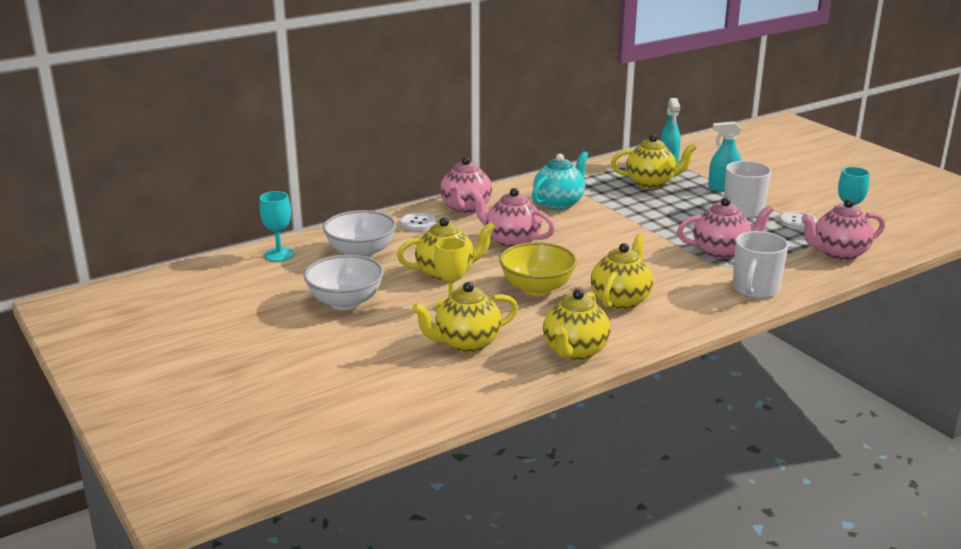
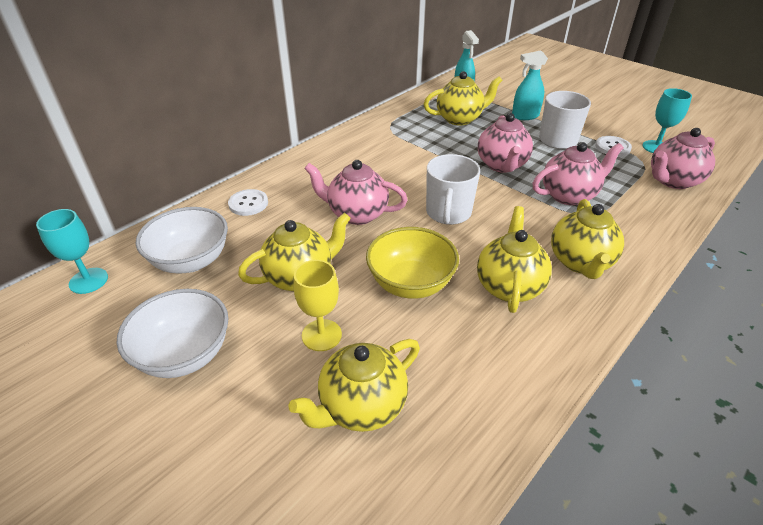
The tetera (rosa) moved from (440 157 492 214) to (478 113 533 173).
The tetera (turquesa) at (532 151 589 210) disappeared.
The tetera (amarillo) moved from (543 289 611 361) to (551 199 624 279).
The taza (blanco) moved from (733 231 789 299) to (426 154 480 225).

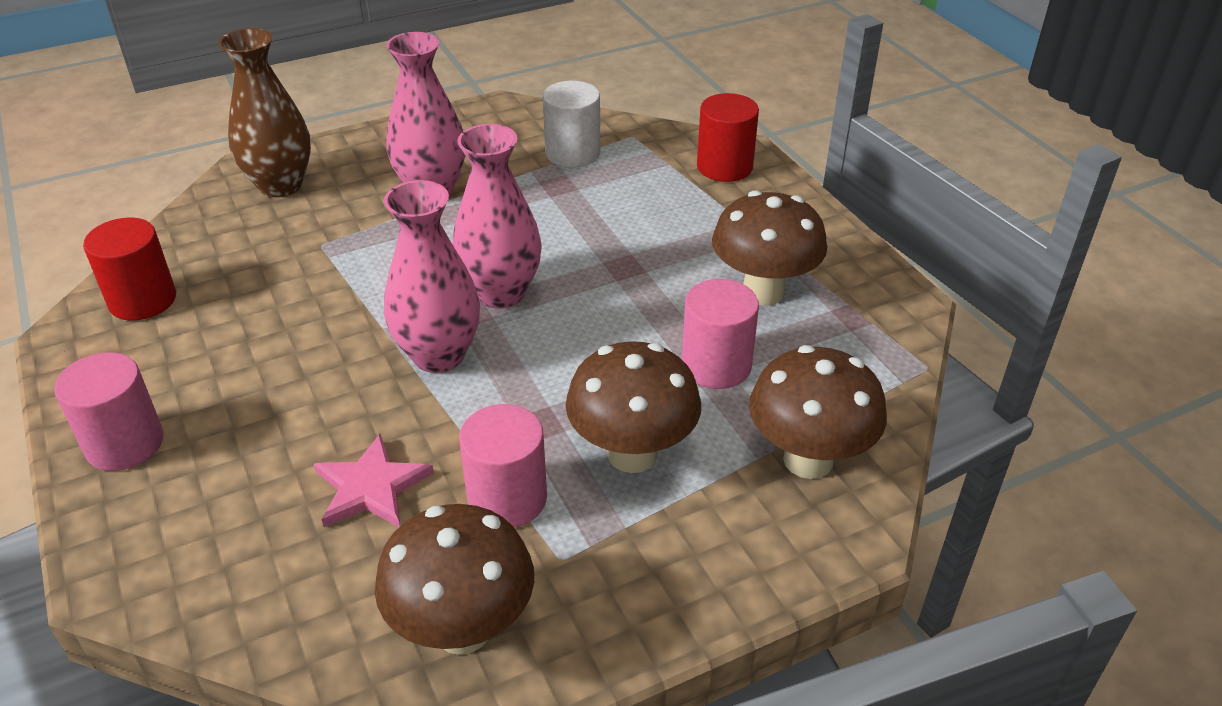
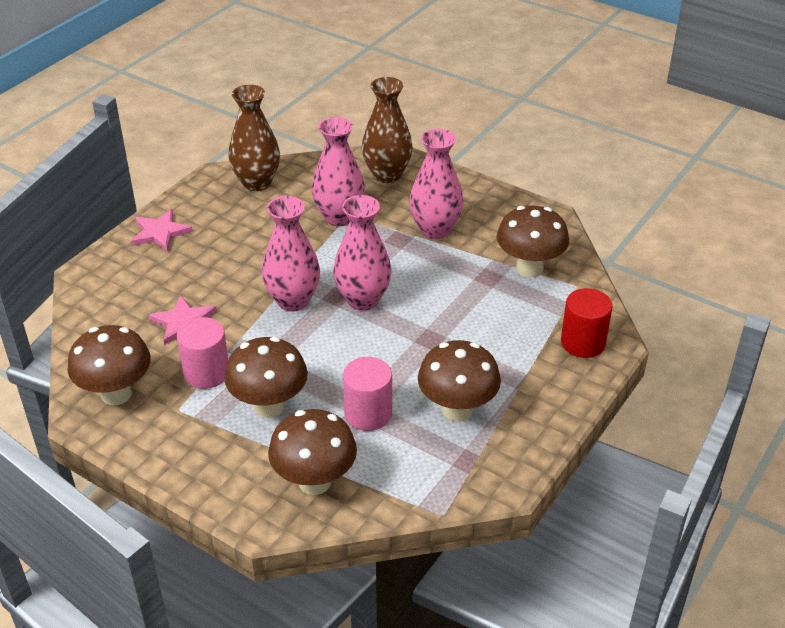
The cilindro (rosa) at (54 352 164 471) was replaced by the estrella (rosa) at (131 209 193 252).
The cilindro (rojo) at (83 218 176 321) was replaced by the florero (marrón) at (228 85 280 191).
The cilindro (blanco) at (543 81 600 168) was replaced by the seta (marrón) at (496 206 569 277).
The florero (rosa) at (312 117 365 226) appeared.

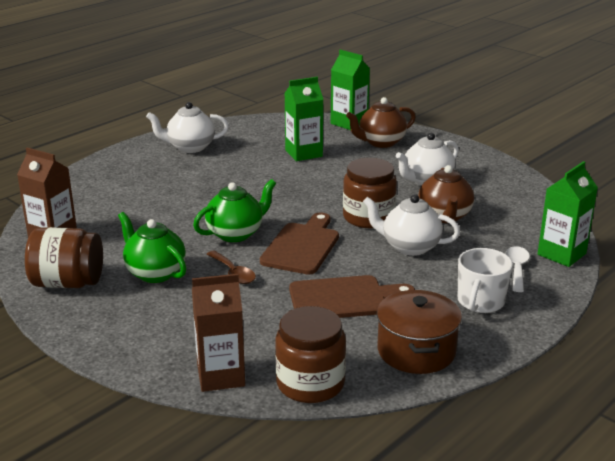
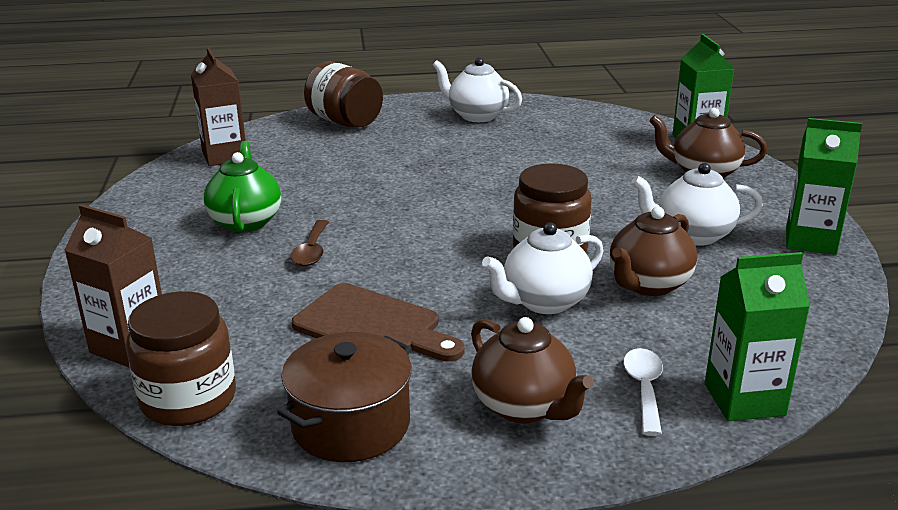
The tarro (marrón) moved from (25 227 103 288) to (304 61 383 127).
The tetera (verde) at (193 179 276 242) disappeared.
The tabla de cortar (marrón) at (260 212 339 275) disappeared.
The cartón de leche (verde) moved from (284 77 324 161) to (786 118 862 255).
The tetera (blanco) at (363 194 460 256) turned 90 degrees counterclockwise.
The taza (blanco) at (458 248 513 313) was replaced by the tetera (marrón) at (471 317 594 423).
The cuchara (blanco) at (506 246 530 292) turned 45 degrees counterclockwise.

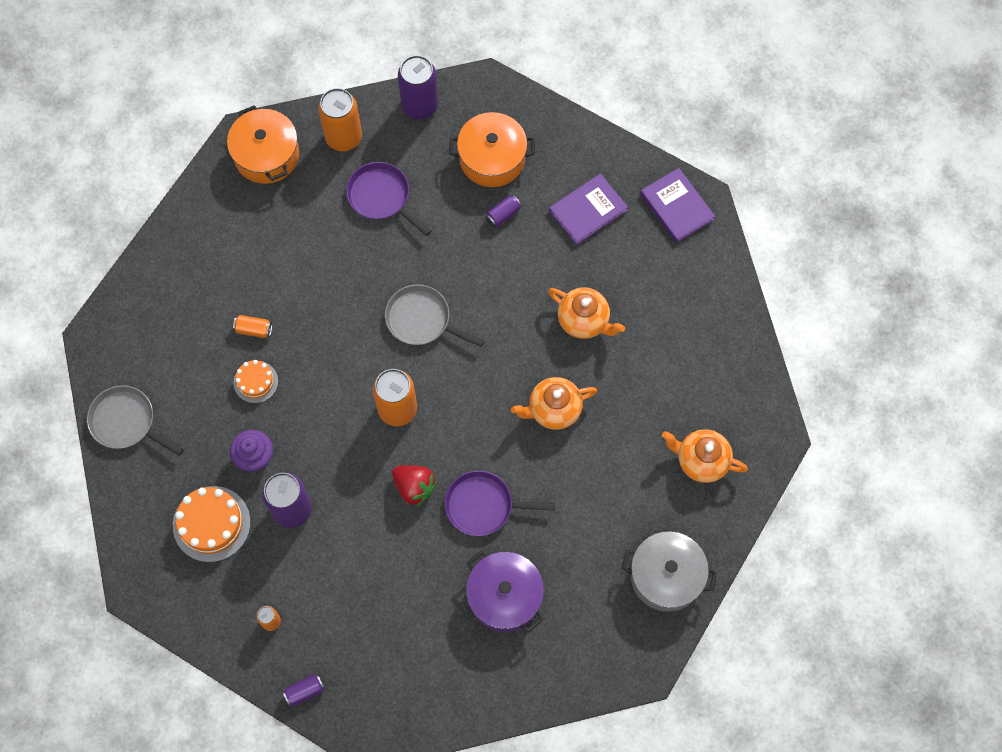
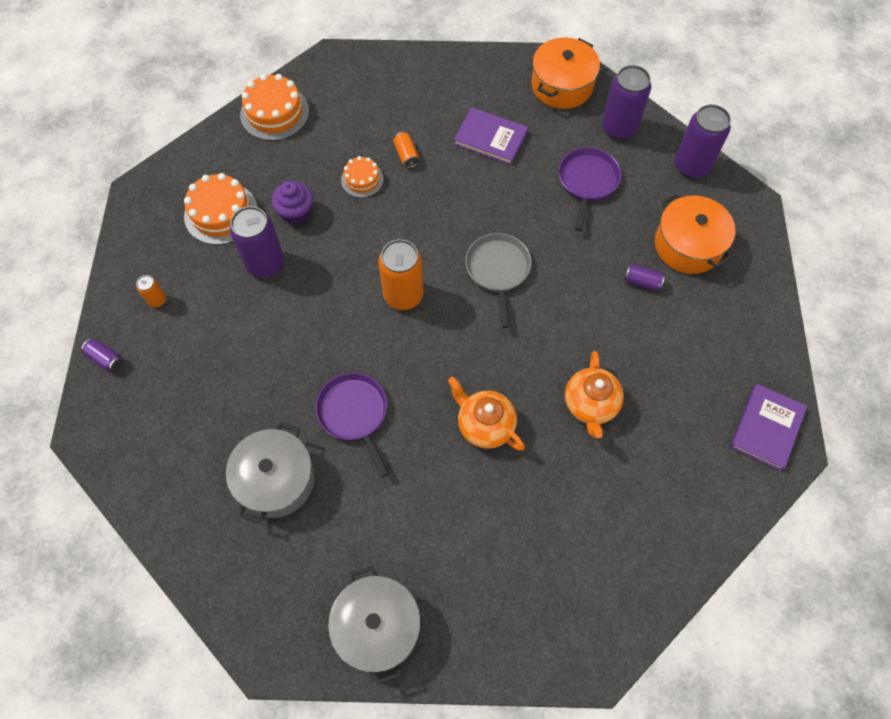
The sartén (gris) at (87 385 184 456) was replaced by the tarta (naranja) at (240 74 309 141).
The lata (naranja) at (318 88 362 151) became the lata (morado) at (602 65 651 140).
The fresa (rojo) at (392 465 437 507) disappeared.
The olla (morado) at (466 550 544 632) became the olla (gris) at (226 422 315 523).
The libro (morado) moved from (549 174 628 245) to (454 107 528 165).
The tetera (naranja) at (662 429 748 483) disappeared.

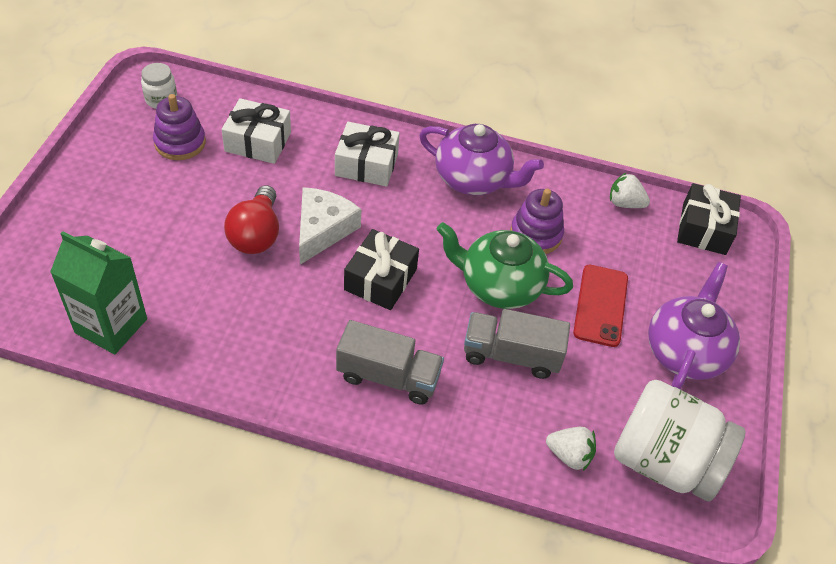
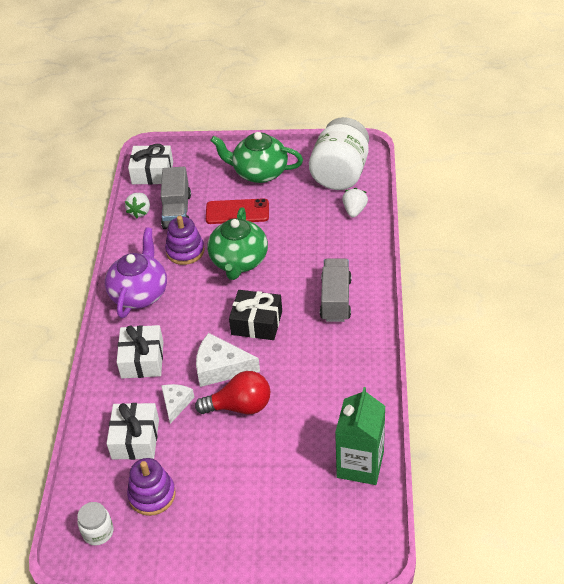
The camión (gris) moved from (464 309 570 379) to (161 167 191 229).
The tetera (morado) at (648 262 740 389) became the tetera (verde) at (210 132 303 183).
The regalo (negro) at (677 183 741 255) became the regalo (blanco) at (128 144 173 184).
The queso (blanco) at (161 384 195 424) appeared.

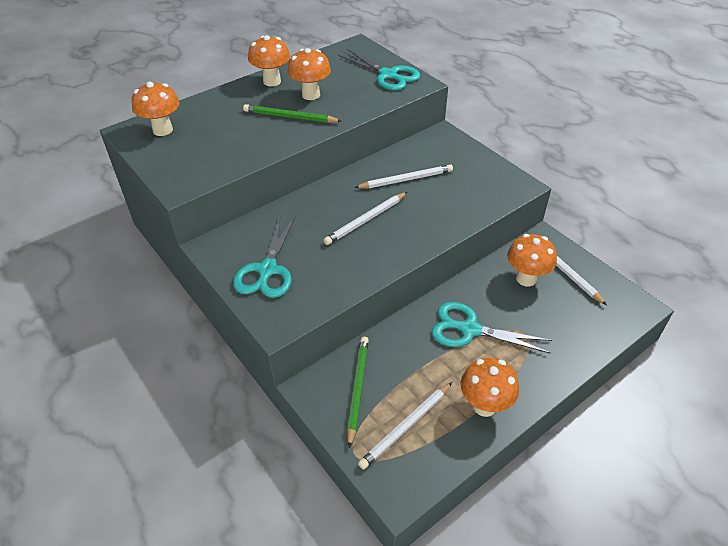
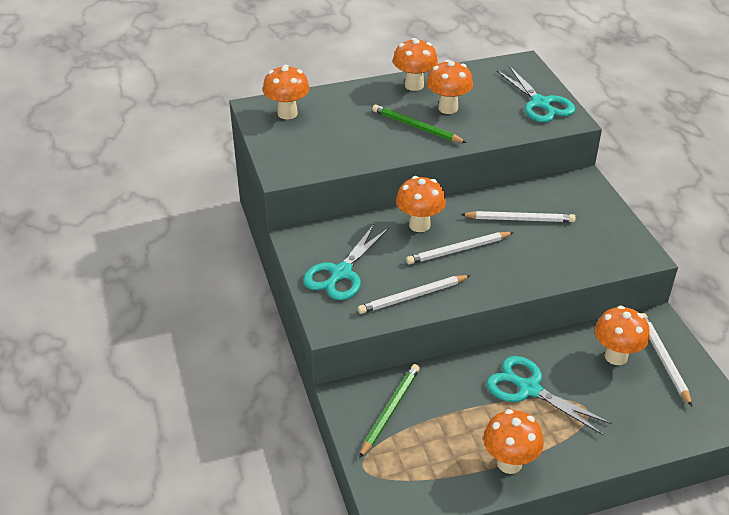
The lápiz (blanco) moved from (358 382 452 470) to (358 275 471 314).
The seta (naranja) at (396 176 446 232) appeared.

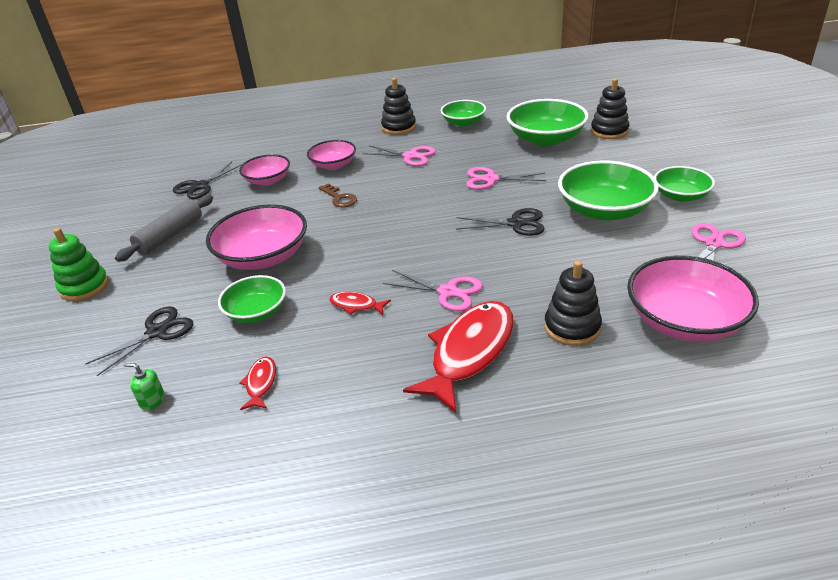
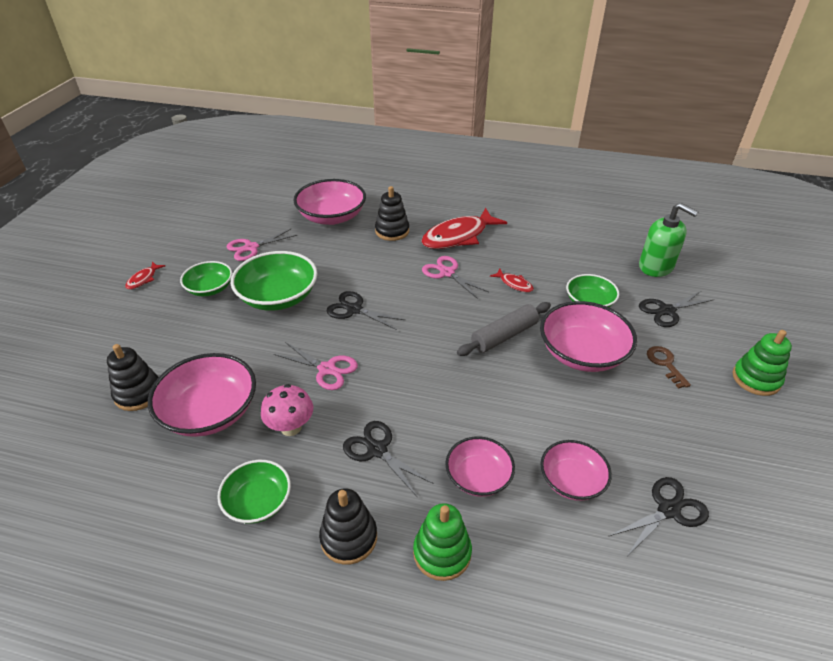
The rodillo (gris) moved from (115 195 213 262) to (457 302 551 356).
The dispensador de jabón (verde) at (124 363 165 410) changed to 2.30 times the size.
The pez (rojo) moved from (239 357 276 410) to (125 262 165 290).
The llave (marrón) moved from (319 183 357 207) to (647 346 691 389).
The tijeras (rosa) at (362 146 436 166) became the tijeras (negro) at (343 421 434 498).
The cuenco (verde) at (507 99 589 146) became the cuenco (rosa) at (148 353 256 437).
The seta (rosa) at (261 384 313 436) appeared.
The juguete apilable (verde) at (413 503 472 581) appeared.

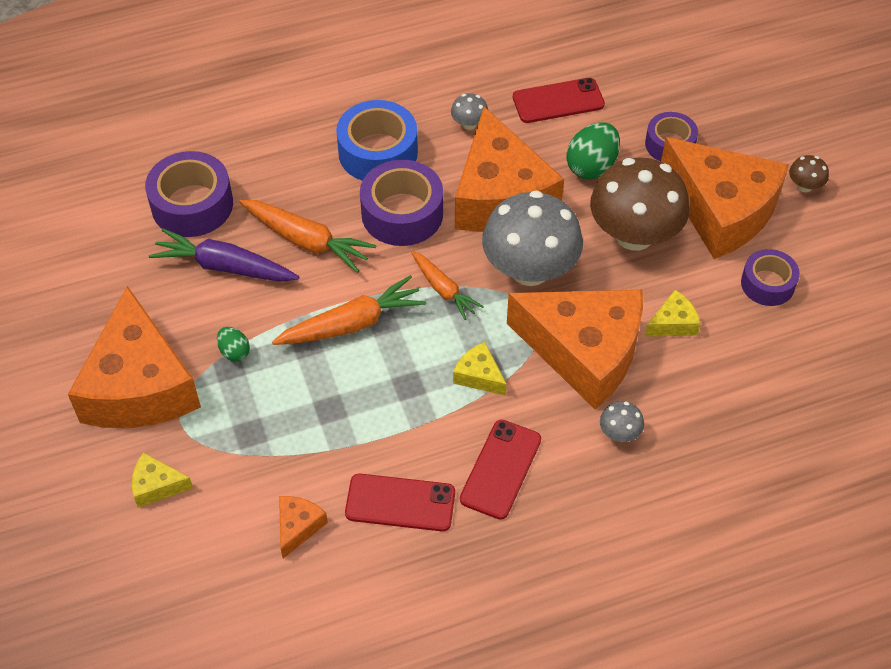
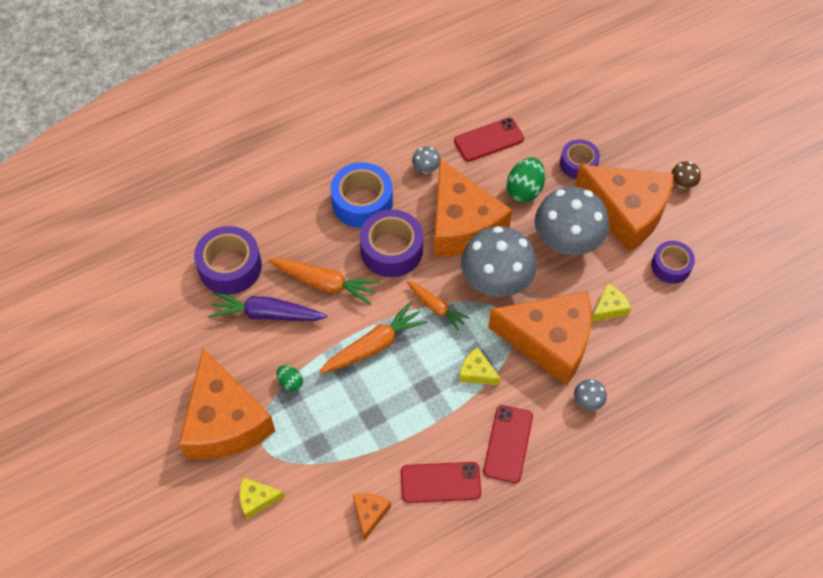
The seta (marrón) at (590 157 690 251) became the seta (gris) at (535 187 609 255).

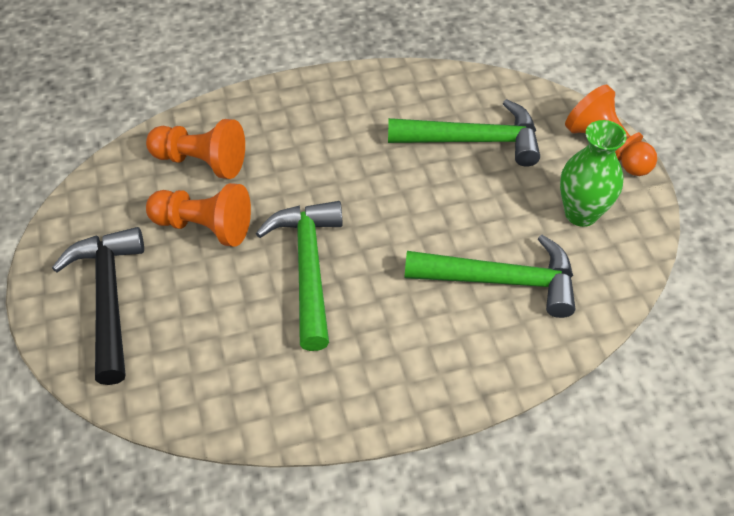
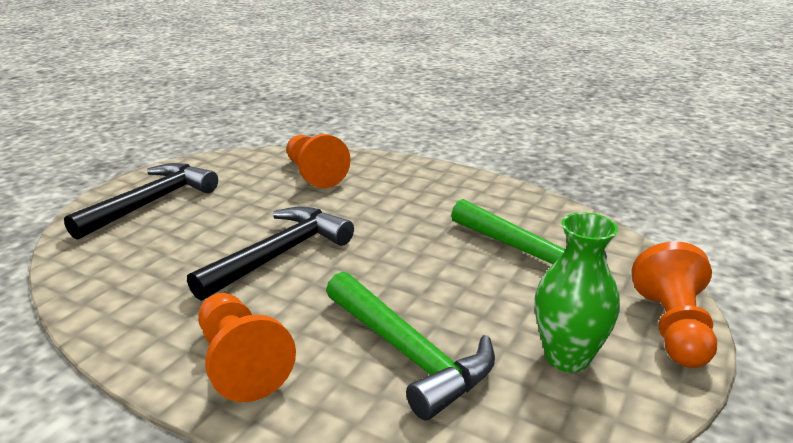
The peón (naranja) moved from (146 183 251 247) to (198 293 296 402).
The martillo (verde) at (256 201 343 351) became the martillo (negro) at (187 206 354 301).

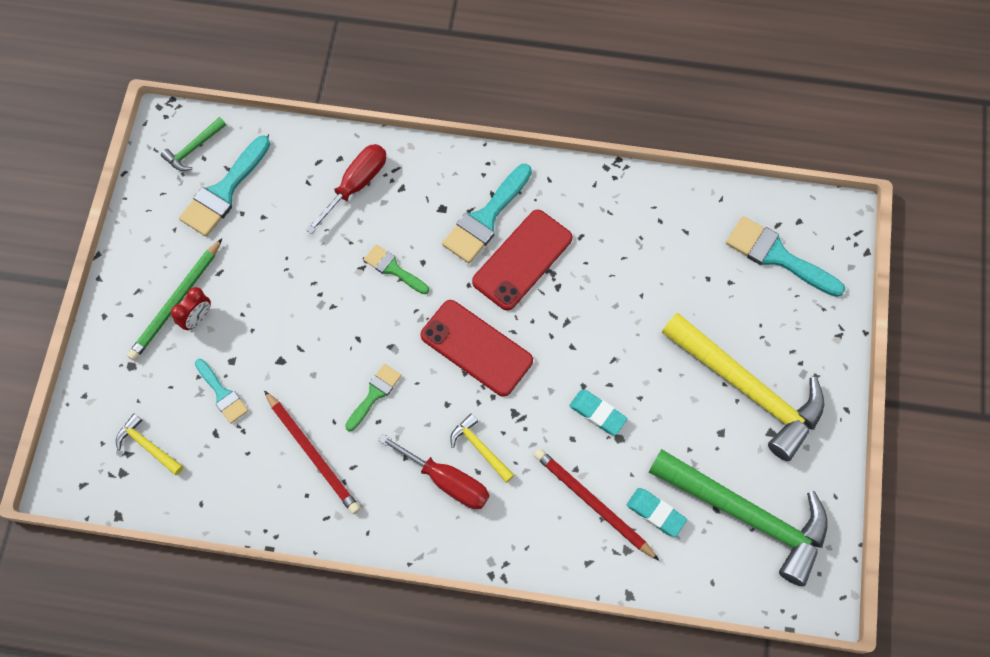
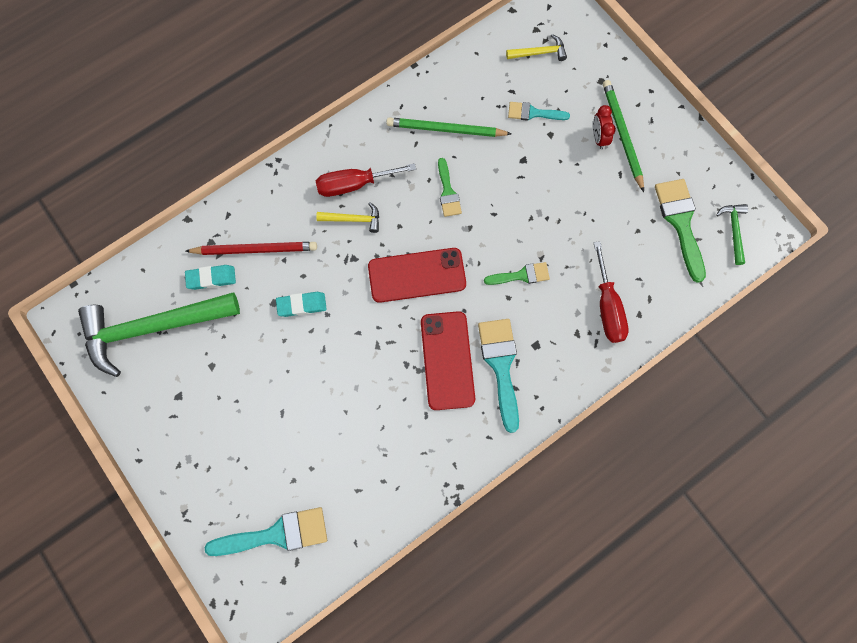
The pincel (turquesa) at (179 135 270 237) became the pincel (verde) at (655 179 706 283).
The lápiz (rojo) at (264 390 360 514) became the lápiz (verde) at (386 117 511 137).
The martillo (amarillo) at (662 312 824 461) disappeared.

